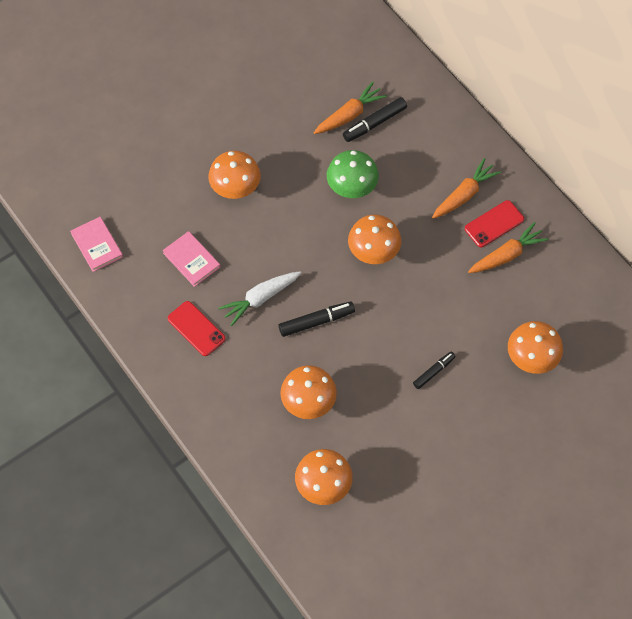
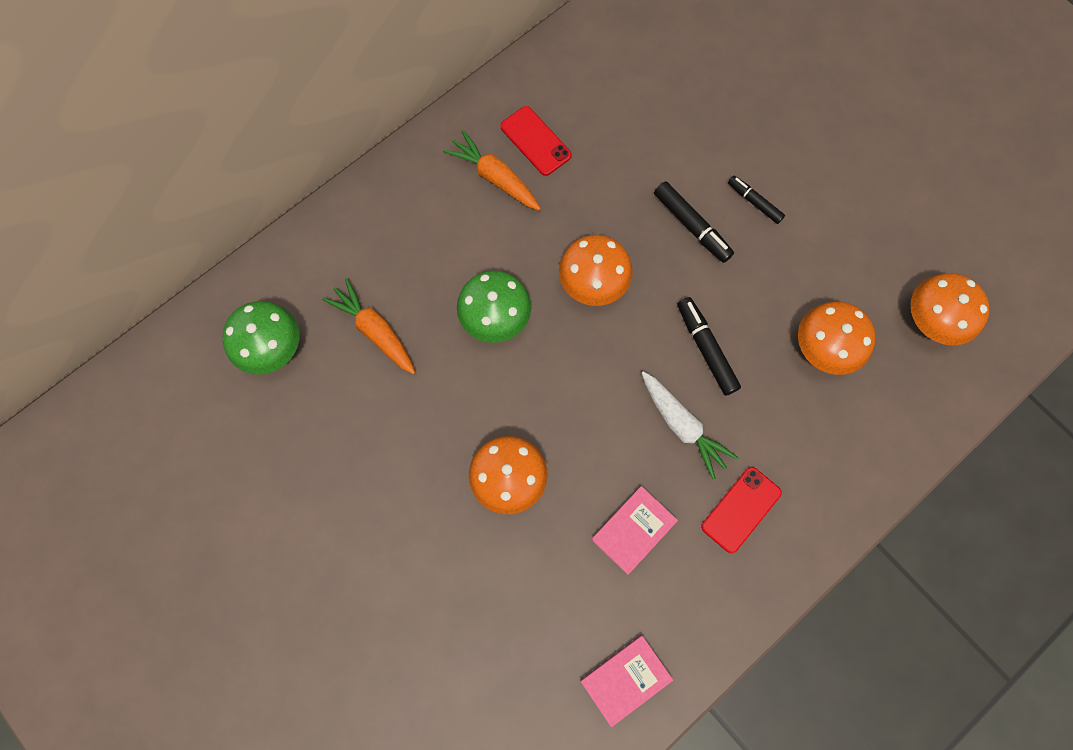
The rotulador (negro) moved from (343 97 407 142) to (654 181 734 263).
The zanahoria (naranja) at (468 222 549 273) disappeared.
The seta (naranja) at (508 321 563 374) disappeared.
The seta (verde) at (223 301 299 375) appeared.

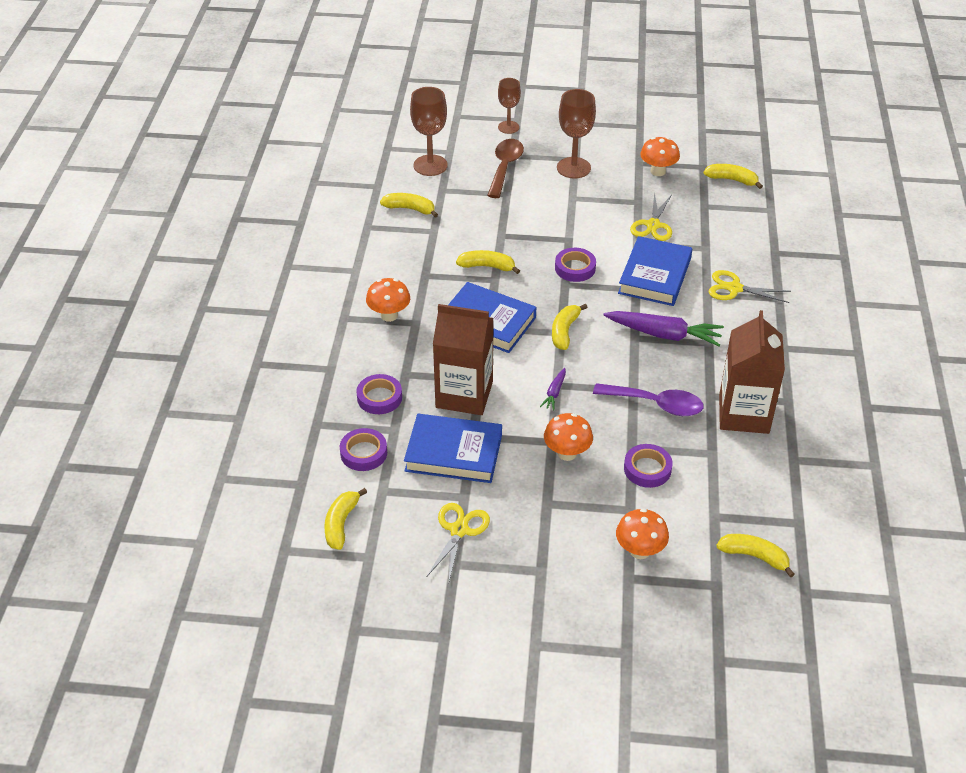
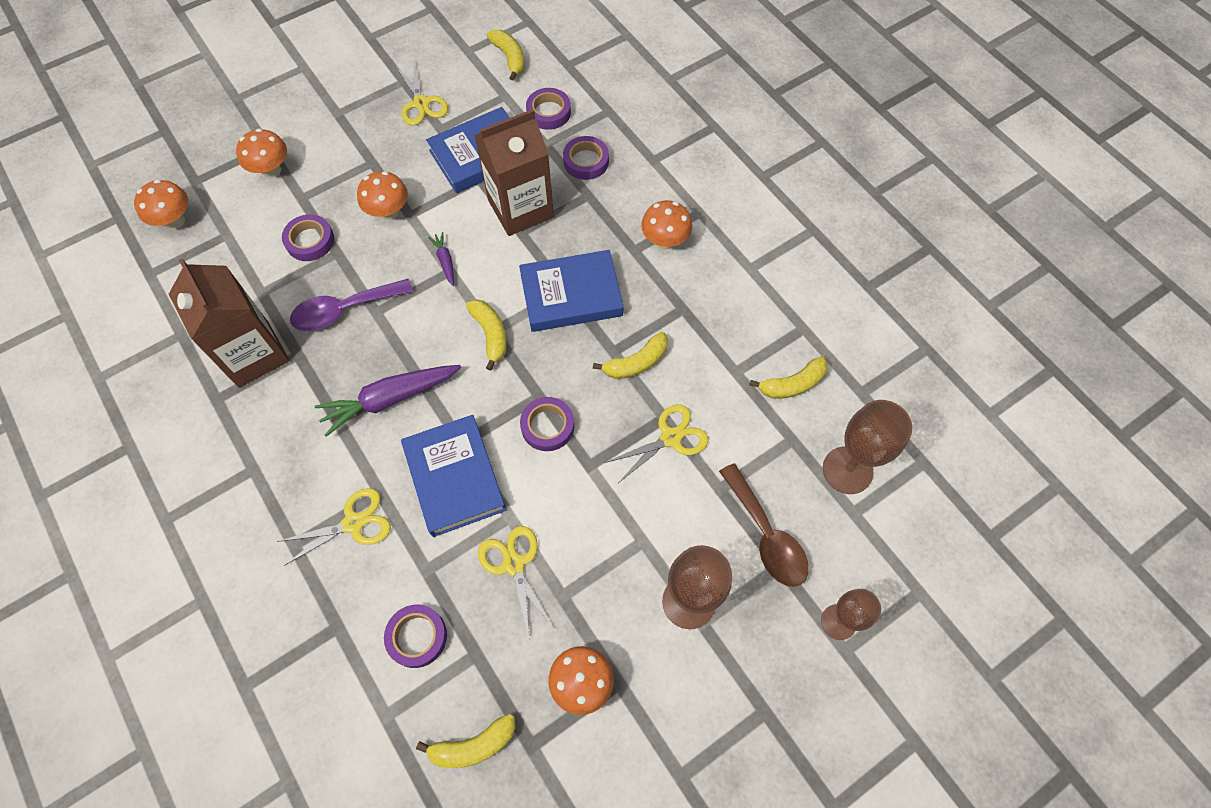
The plátano (amarillo) at (716 534 795 577) was replaced by the seta (naranja) at (134 180 188 229).
The cinta adhesiva (morado) at (384 605 447 668) appeared.
The tijeras (amarillo) at (605 404 709 483) appeared.

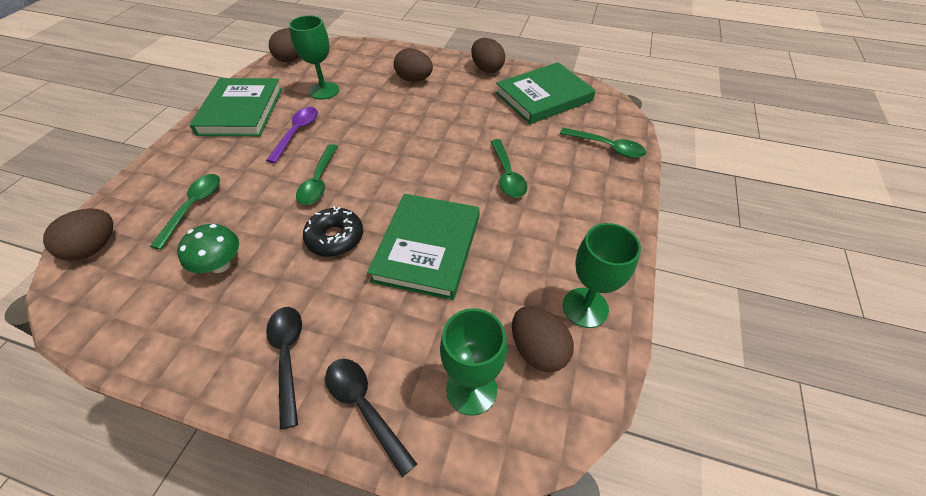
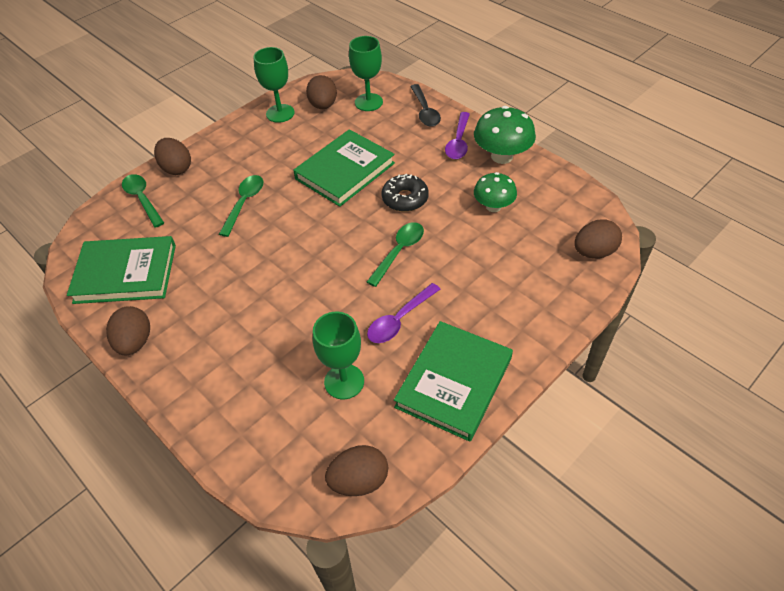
The cuchara (verde) at (150 174 220 250) disappeared.
The cuchara (negro) at (266 307 302 430) became the cuchara (morado) at (445 112 470 159).
The huevo (marrón) moved from (394 48 433 82) to (154 138 191 175).
The seta (verde) at (474 106 536 164) appeared.

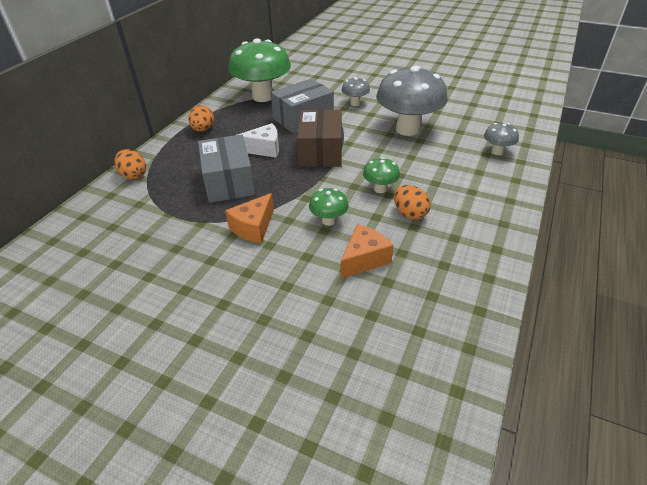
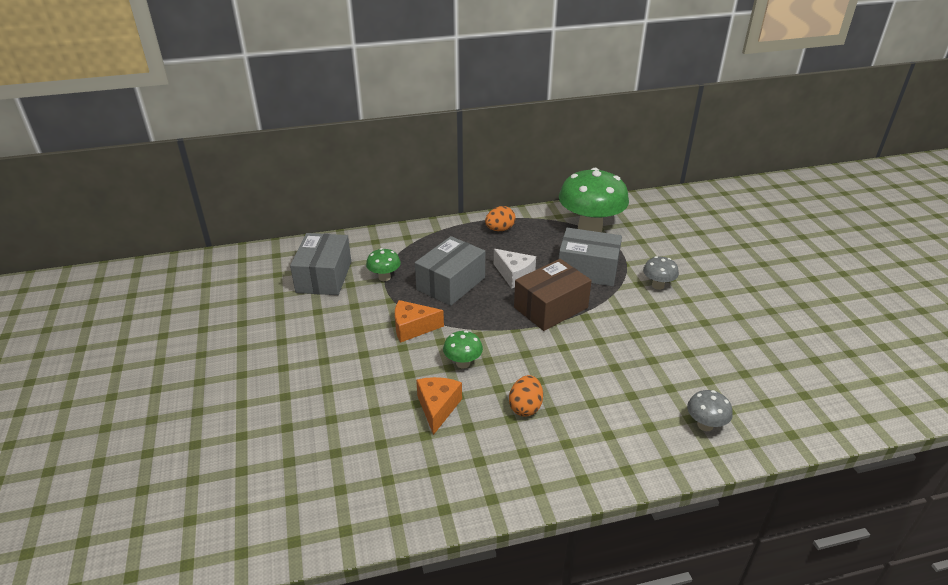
The huevo (naranja) at (115 149 146 180) disappeared.
The queso (naranja) at (341 224 394 278) turned 90 degrees counterclockwise.
The seta (verde) moved from (363 157 400 193) to (366 248 401 281).
The seta (gris) at (376 66 448 136) disappeared.
The caja (gris) at (290 233 351 295) appeared.

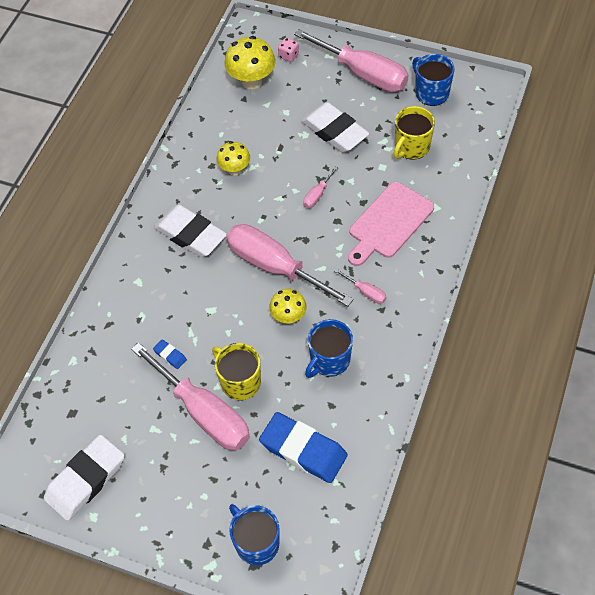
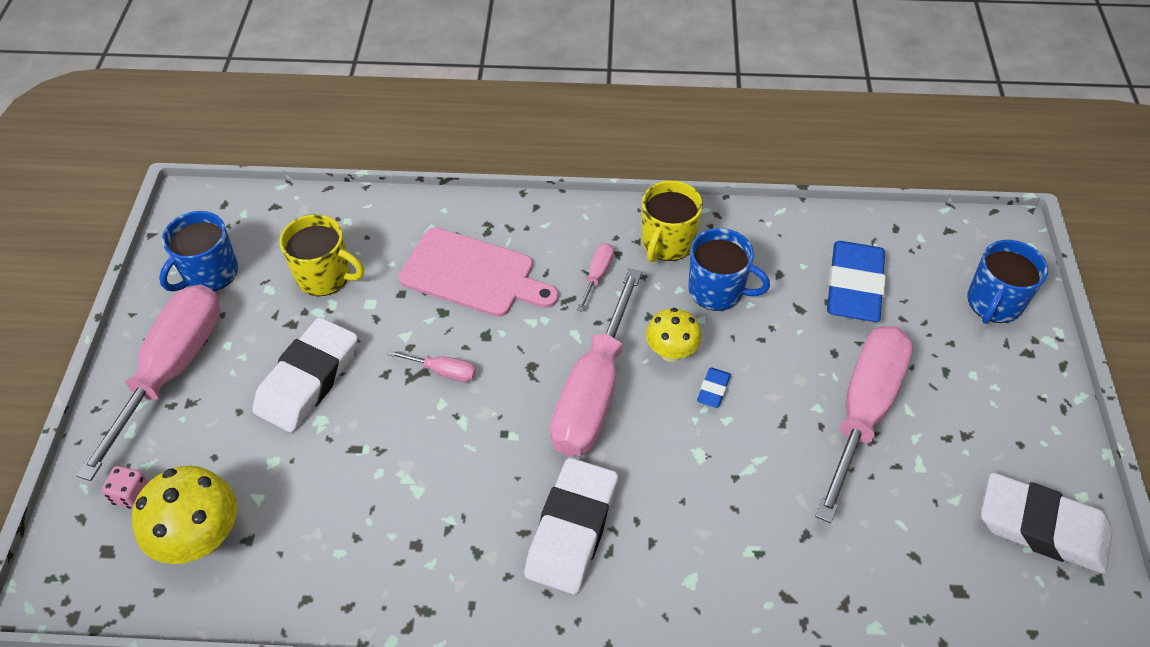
The goma de borrar (azul) moved from (153 339 187 369) to (697 368 731 408).
The taza (amarillo) moved from (212 343 261 400) to (642 180 703 262).
The seta (amarillo) at (216 141 250 176) disappeared.

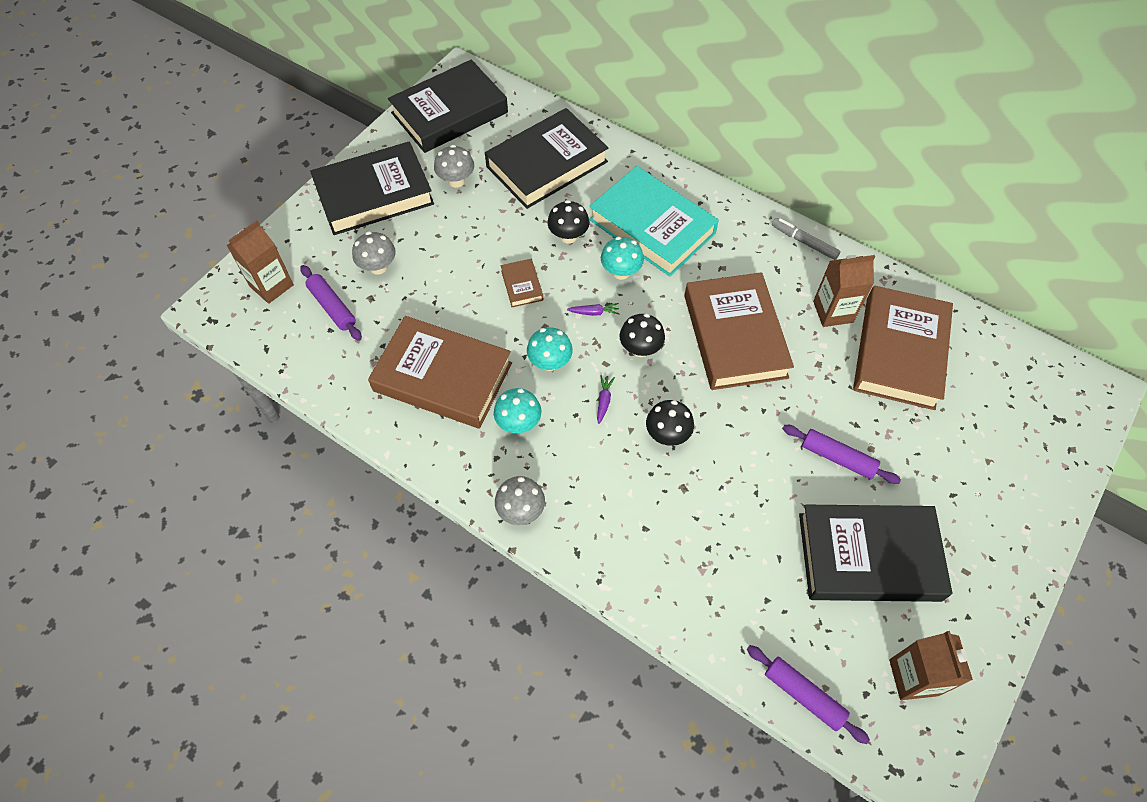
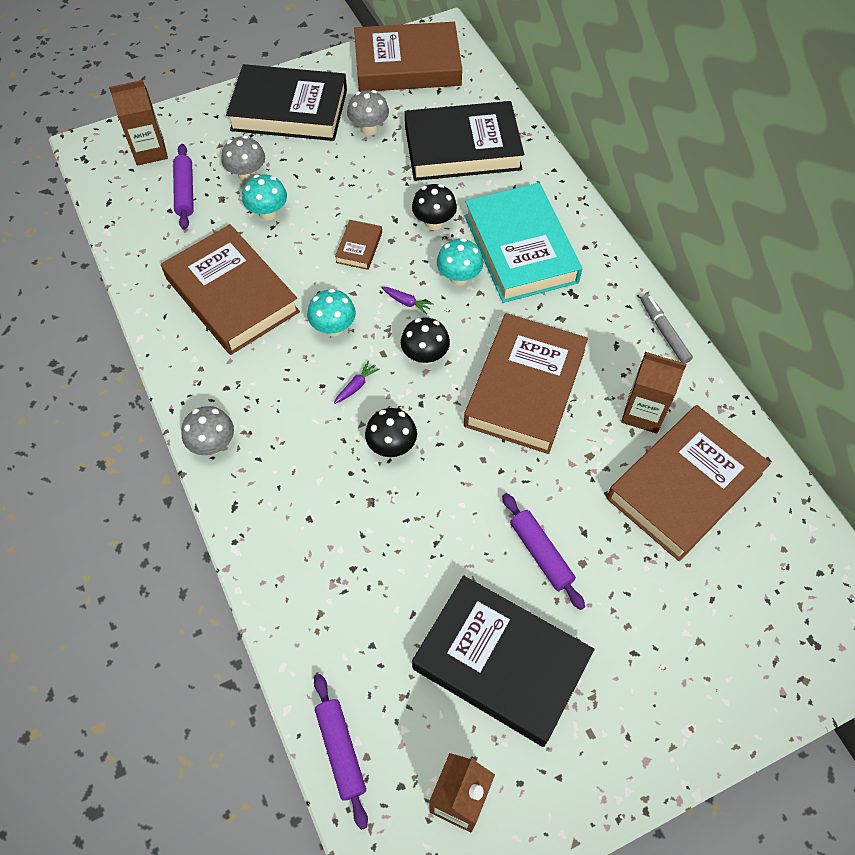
The libro (negro) at (388 60 508 153) became the libro (marrón) at (354 22 462 92).
The seta (turquesa) moved from (494 388 542 433) to (242 174 287 220).

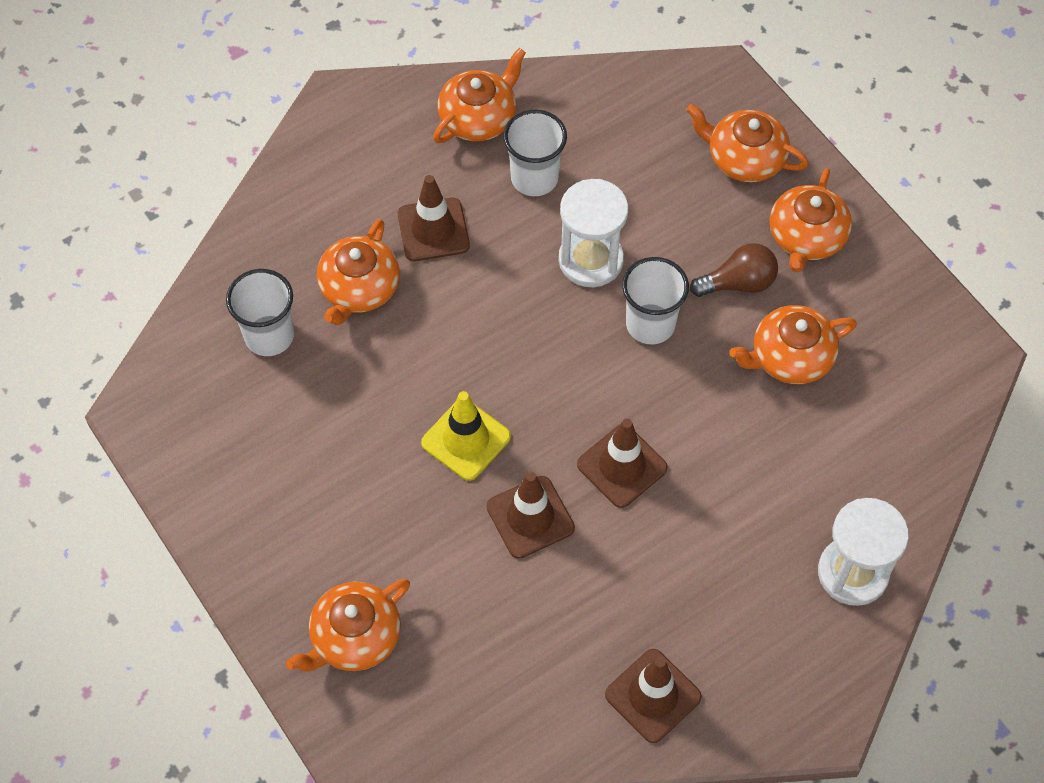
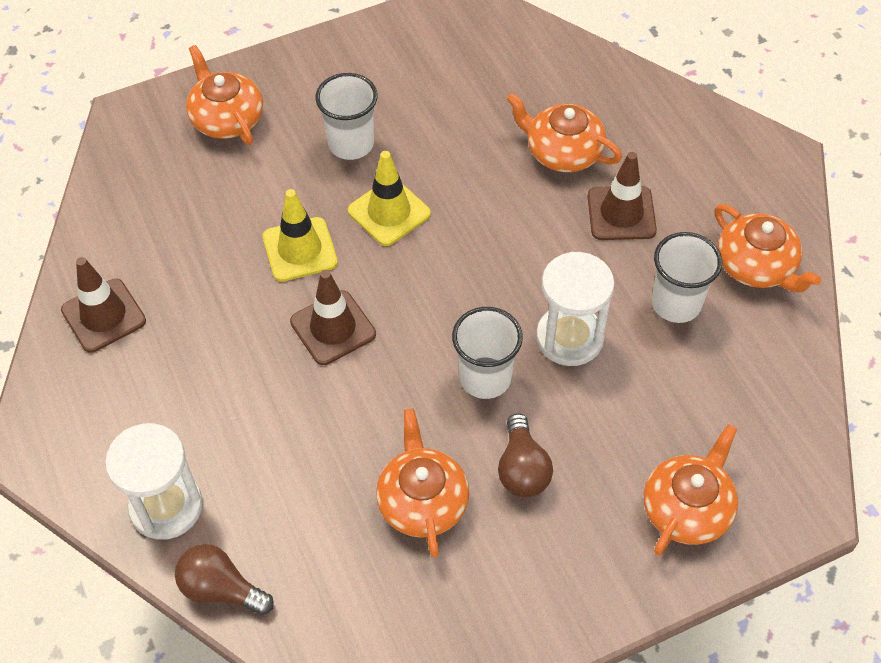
The vaso (blanco) moved from (226 269 294 356) to (315 73 377 160).
The cono de tráfico (marrón) at (487 472 575 559) became the cono de tráfico (amarillo) at (262 189 338 282).
The tetera (naranja) at (770 168 852 272) disappeared.
The bombilla (marrón) at (175 544 274 615) appeared.

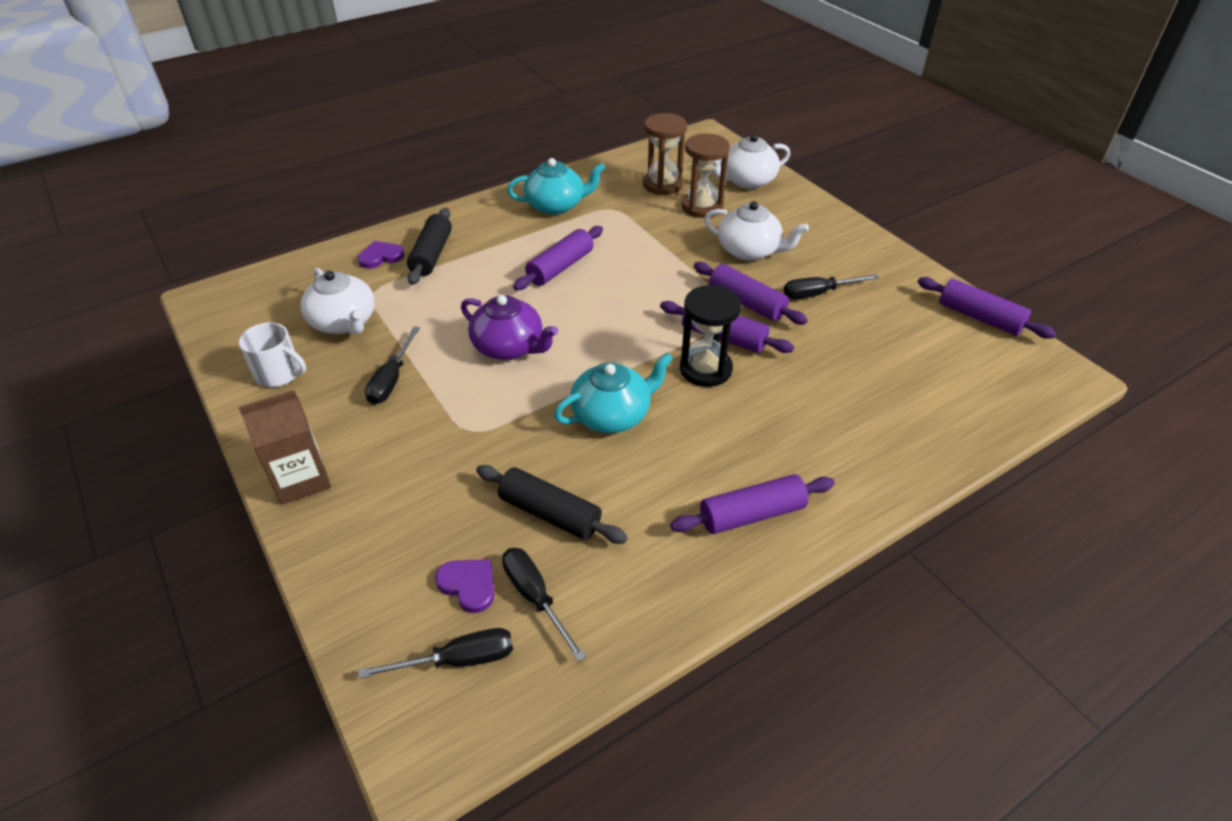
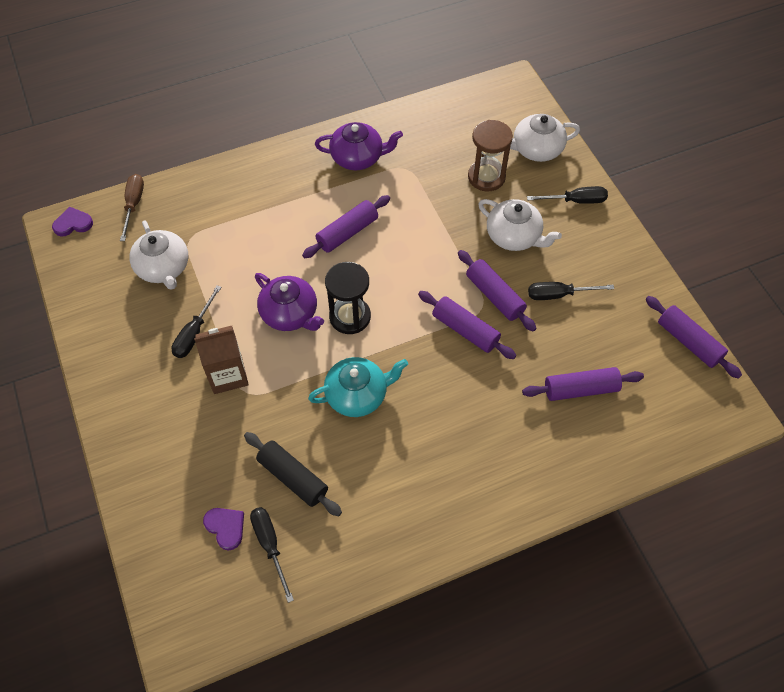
The taza (blanco) at (239 322 306 387) disappeared.
The cartón de leche (marrón) moved from (239 390 331 505) to (194 326 249 394).
The corazón (morado) moved from (358 241 404 269) to (52 207 93 236).
The destornillador (negro) moved from (359 628 513 679) to (527 186 608 204).
The rodillo (negro) at (407 208 452 285) disappeared.
The tetera (turquesa) at (507 158 605 215) became the tetera (morado) at (315 122 403 170).
The reloj de arena (marrón) at (643 113 687 195) disappeared.
The rodillo (morado) moved from (670 474 835 534) to (522 367 644 401).
The reloj de arena (negro) moved from (680 285 741 387) to (325 262 371 334).
The destornillador (marrón) at (120 174 144 241) appeared.

